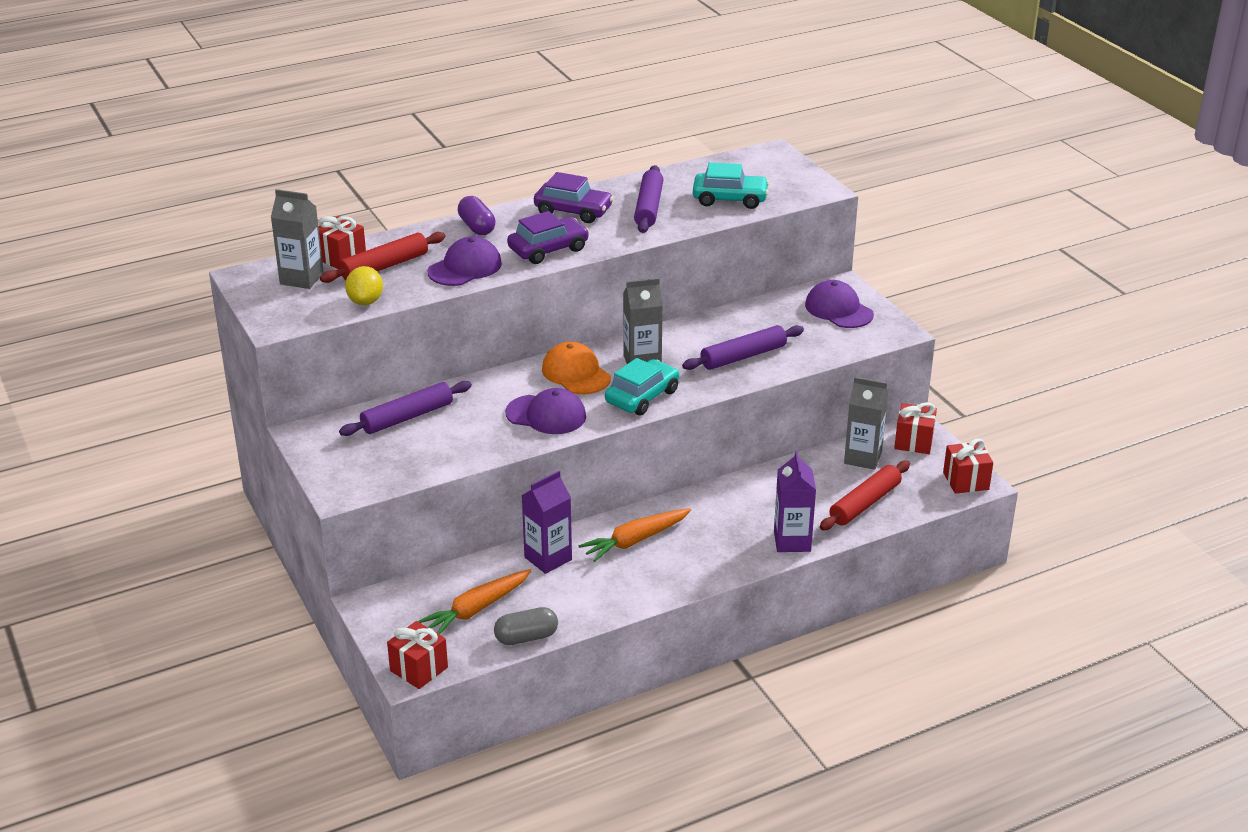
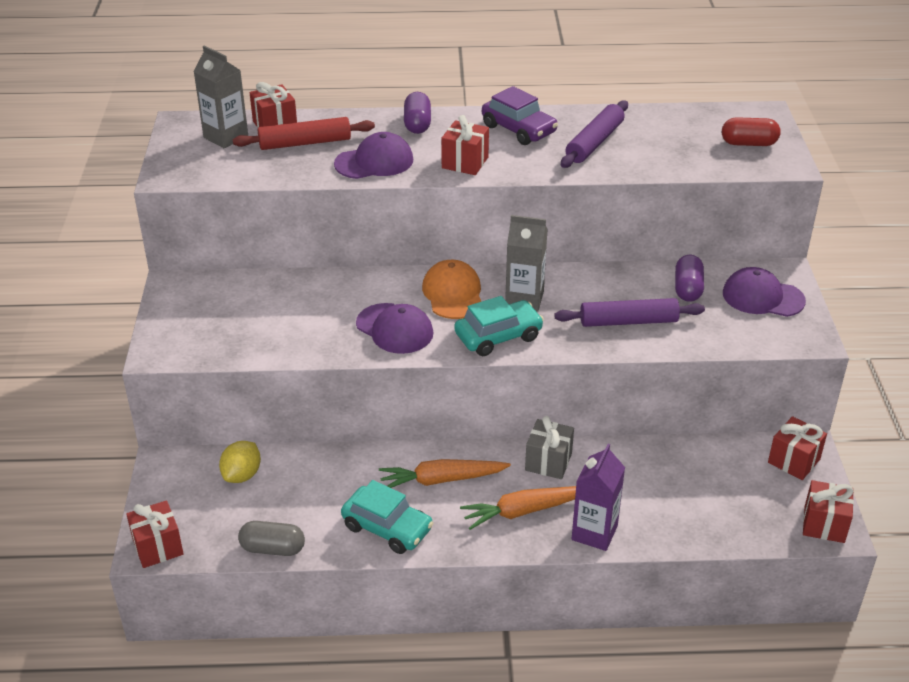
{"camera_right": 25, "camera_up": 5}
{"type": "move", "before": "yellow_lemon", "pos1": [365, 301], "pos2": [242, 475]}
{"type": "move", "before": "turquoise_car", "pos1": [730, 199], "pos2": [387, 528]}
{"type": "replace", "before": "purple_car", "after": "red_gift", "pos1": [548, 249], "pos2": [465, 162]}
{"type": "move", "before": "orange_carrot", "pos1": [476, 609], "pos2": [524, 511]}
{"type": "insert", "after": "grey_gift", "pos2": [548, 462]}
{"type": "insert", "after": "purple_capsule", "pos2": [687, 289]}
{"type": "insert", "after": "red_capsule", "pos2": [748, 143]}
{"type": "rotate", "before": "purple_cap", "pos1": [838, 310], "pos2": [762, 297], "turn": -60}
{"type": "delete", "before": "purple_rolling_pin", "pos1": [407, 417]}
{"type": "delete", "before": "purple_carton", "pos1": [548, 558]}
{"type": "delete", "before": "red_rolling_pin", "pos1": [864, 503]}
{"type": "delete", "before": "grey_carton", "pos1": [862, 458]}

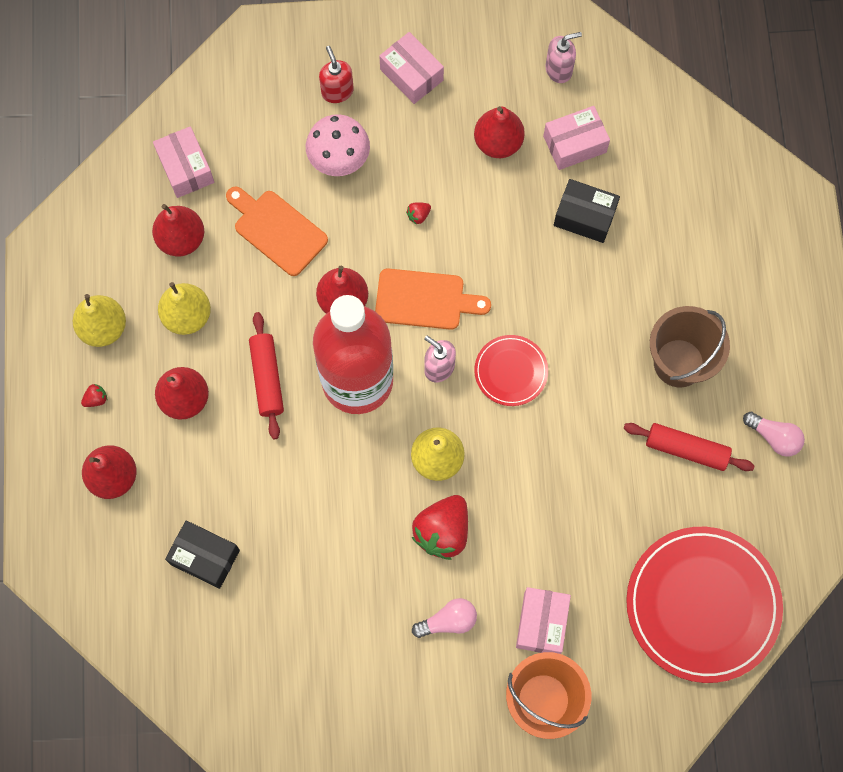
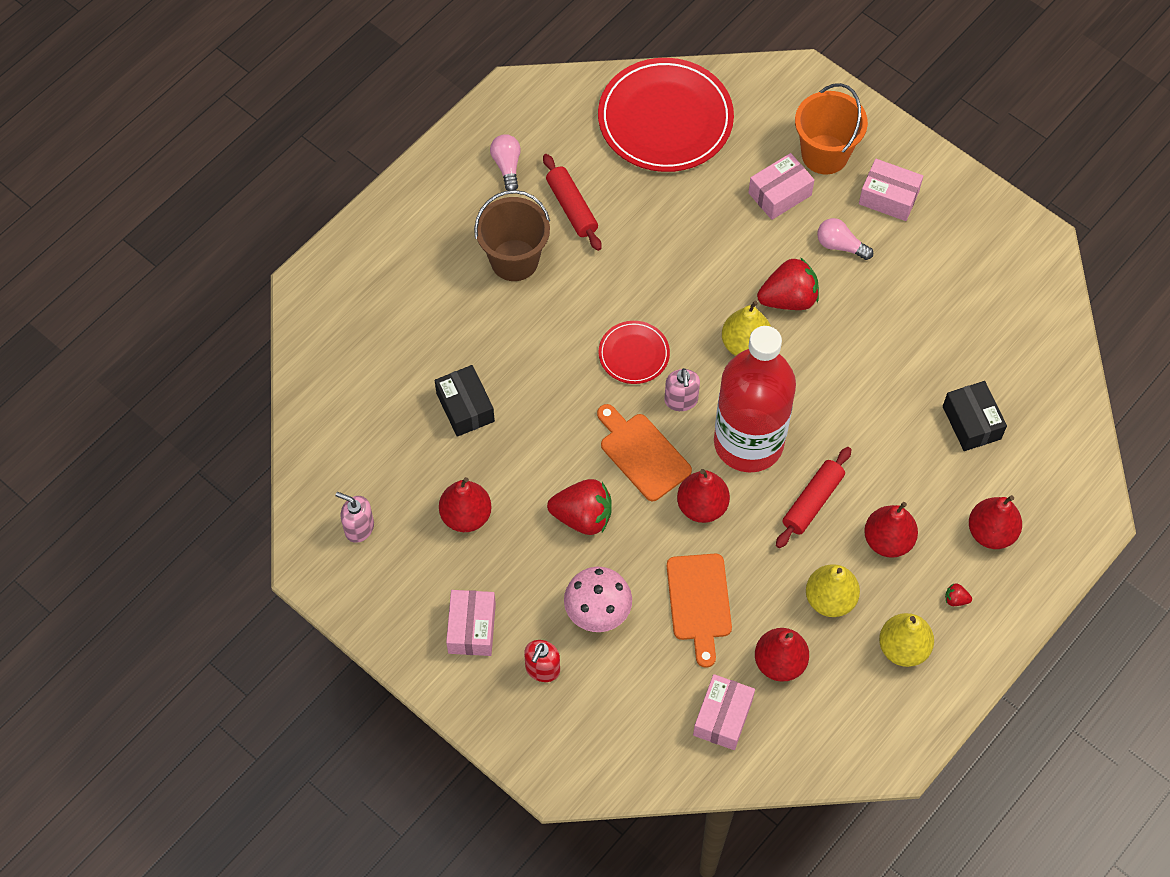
{"camera_right": -135, "camera_up": -10}
{"type": "resize", "before": "red_strawberry", "pos1": [418, 215], "pos2": [582, 517], "scale": 2.43}
{"type": "move", "before": "pink_box", "pos1": [574, 144], "pos2": [888, 197]}

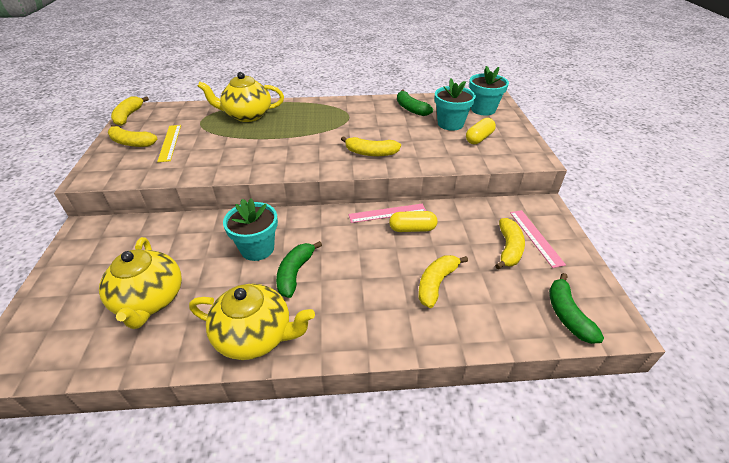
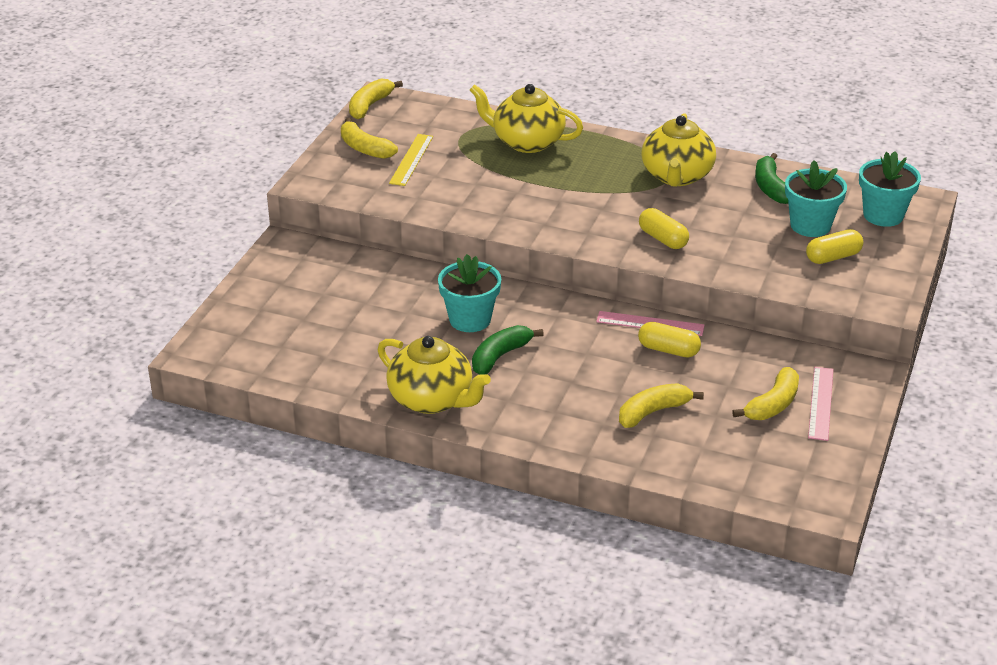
{"camera_right": 25, "camera_up": -5}
{"type": "replace", "before": "yellow_banana", "after": "yellow_capsule", "pos1": [370, 153], "pos2": [663, 239]}
{"type": "move", "before": "yellow_teapot", "pos1": [150, 300], "pos2": [677, 176]}
{"type": "delete", "before": "green_banana", "pos1": [567, 315]}

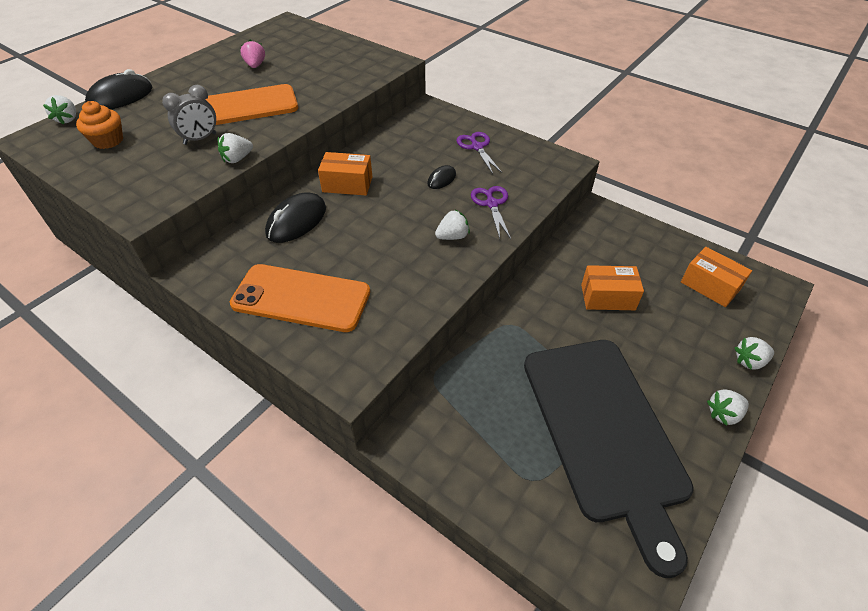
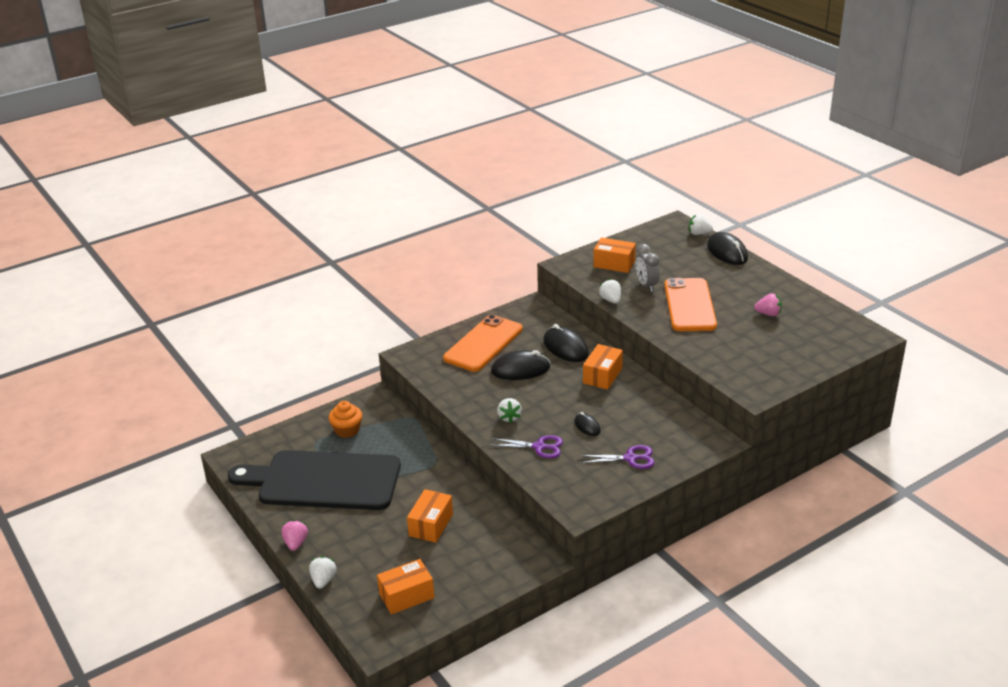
{"camera_right": 110, "camera_up": -15}
{"type": "recolor", "before": "white_strawberry", "after": "pink_strawberry", "pos1": [723, 414], "pos2": [295, 543]}
{"type": "move", "before": "orange_cupcake", "pos1": [108, 141], "pos2": [347, 430]}
{"type": "insert", "after": "black_mouse", "pos2": [520, 369]}
{"type": "insert", "after": "orange_box", "pos2": [614, 264]}

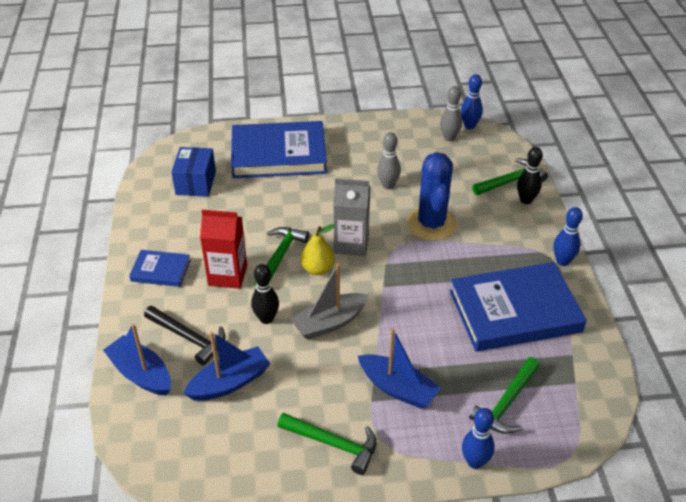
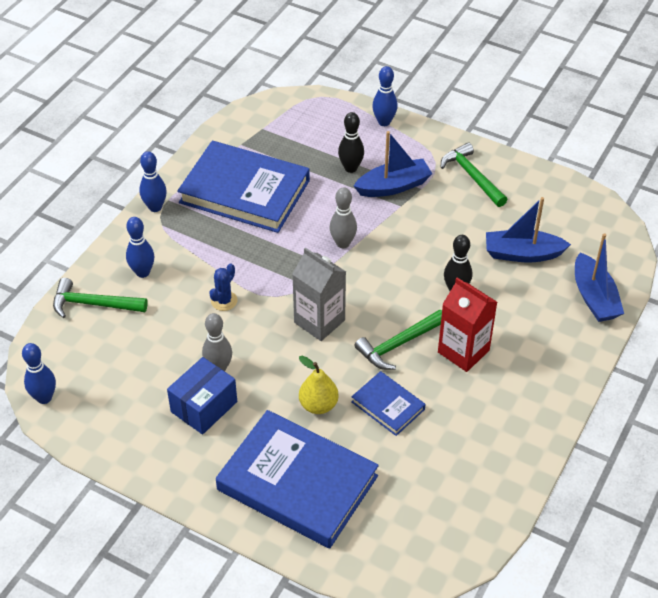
{"camera_right": -145, "camera_up": 5}
{"type": "insert", "after": "blue_bowling_pin", "pos2": [142, 272]}
{"type": "move", "before": "blue_box", "pos1": [196, 183], "pos2": [204, 407]}
{"type": "resize", "before": "blue_cactus", "pos1": [431, 224], "pos2": [224, 301], "scale": 0.46}
{"type": "move", "before": "yellow_pear", "pos1": [317, 269], "pos2": [318, 405]}
{"type": "move", "before": "grey_bowling_pin", "pos1": [449, 138], "pos2": [343, 243]}
{"type": "move", "before": "black_bowling_pin", "pos1": [526, 200], "pos2": [350, 168]}
{"type": "move", "before": "blue_book", "pos1": [161, 271], "pos2": [388, 405]}
{"type": "rotate", "before": "blue_boat", "pos1": [398, 388], "pos2": [393, 186], "turn": 90}
{"type": "delete", "before": "black_hammer", "pos1": [188, 337]}
{"type": "delete", "before": "grey_boat", "pos1": [329, 323]}
{"type": "delete", "before": "green_hammer", "pos1": [507, 403]}

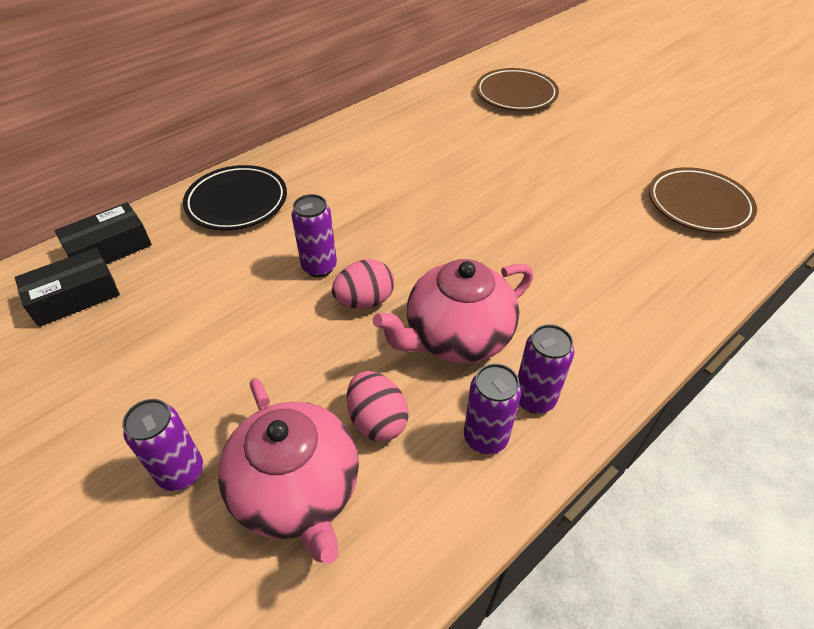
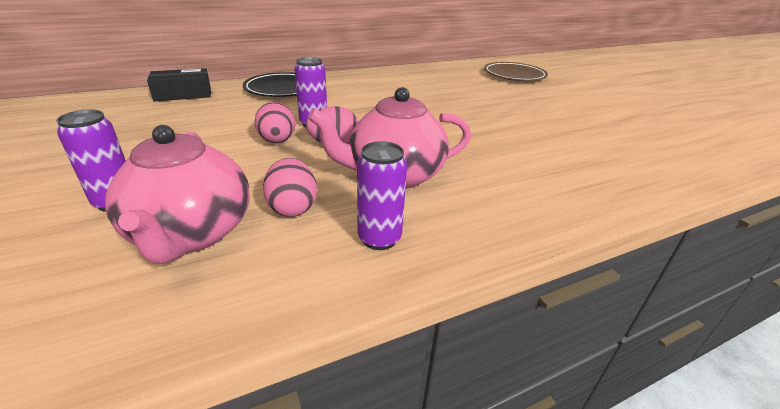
{"camera_right": 15, "camera_up": -15}
{"type": "insert", "after": "pink_egg", "pos2": [277, 141]}
{"type": "delete", "before": "black_box", "pos1": [75, 296]}
{"type": "delete", "before": "purple_can", "pos1": [534, 399]}
{"type": "delete", "before": "brown_plate", "pos1": [698, 205]}

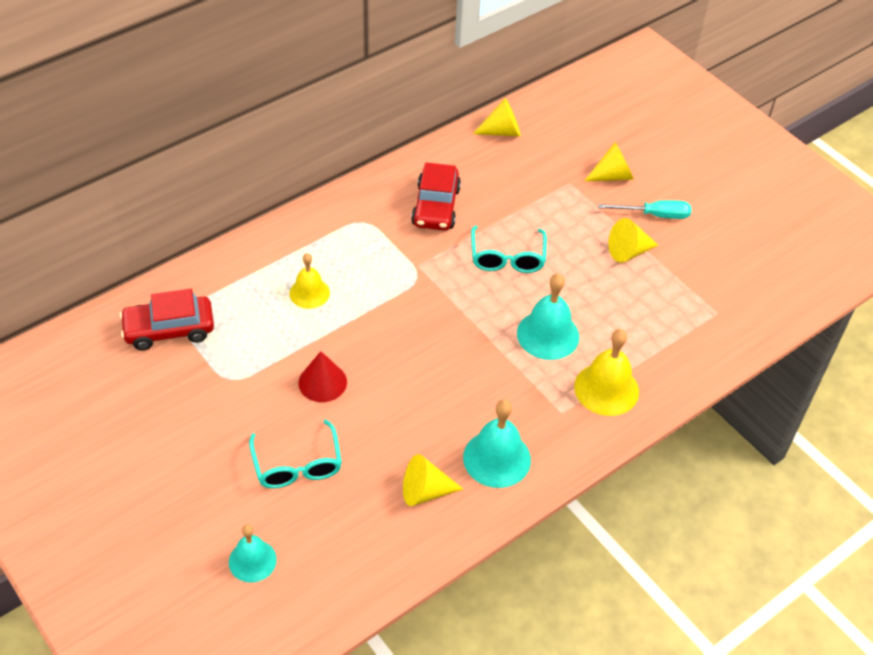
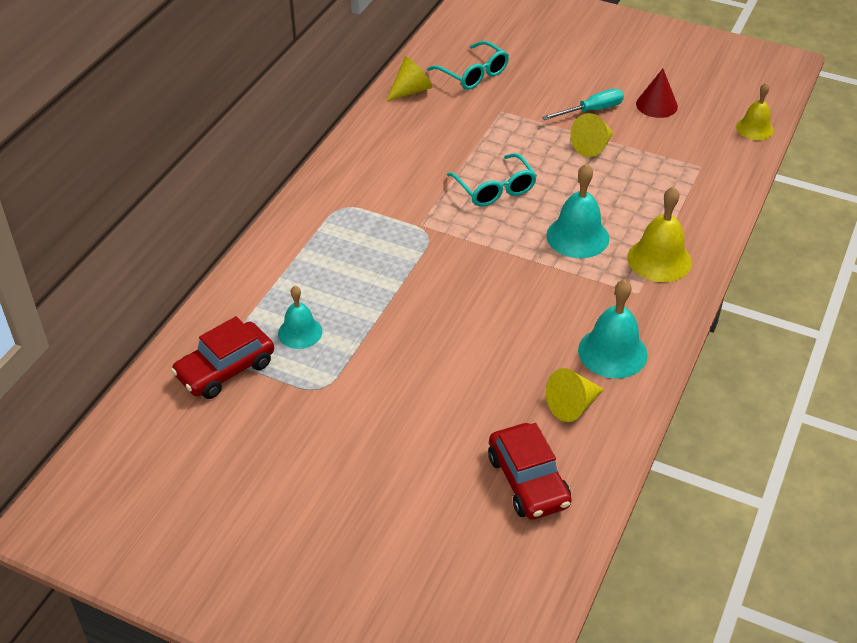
{"camera_right": -25, "camera_up": -5}
{"type": "move", "before": "turquoise_bell", "pos1": [252, 560], "pos2": [300, 332]}
{"type": "move", "before": "turquoise_glasses", "pos1": [297, 465], "pos2": [473, 74]}
{"type": "move", "before": "red_car", "pos1": [436, 207], "pos2": [528, 481]}
{"type": "move", "before": "red_cone", "pos1": [322, 382], "pos2": [656, 105]}
{"type": "move", "before": "yellow_bell", "pos1": [309, 293], "pos2": [754, 128]}
{"type": "delete", "before": "yellow_cone", "pos1": [612, 176]}

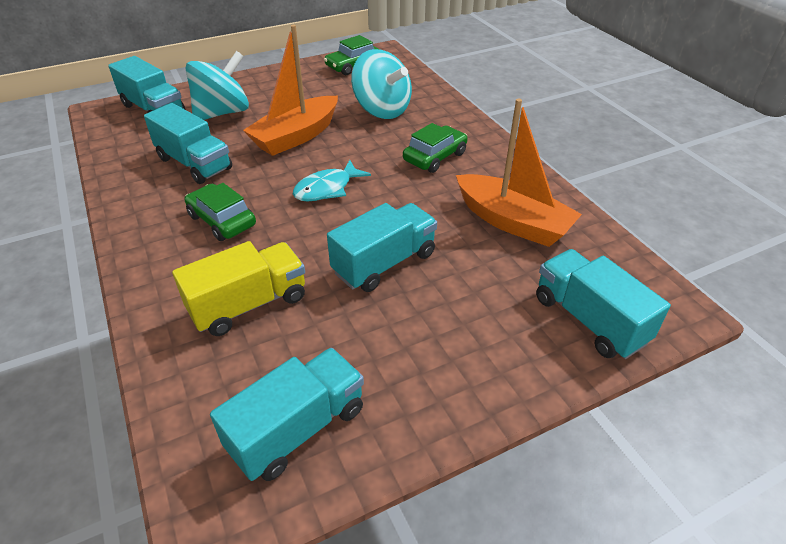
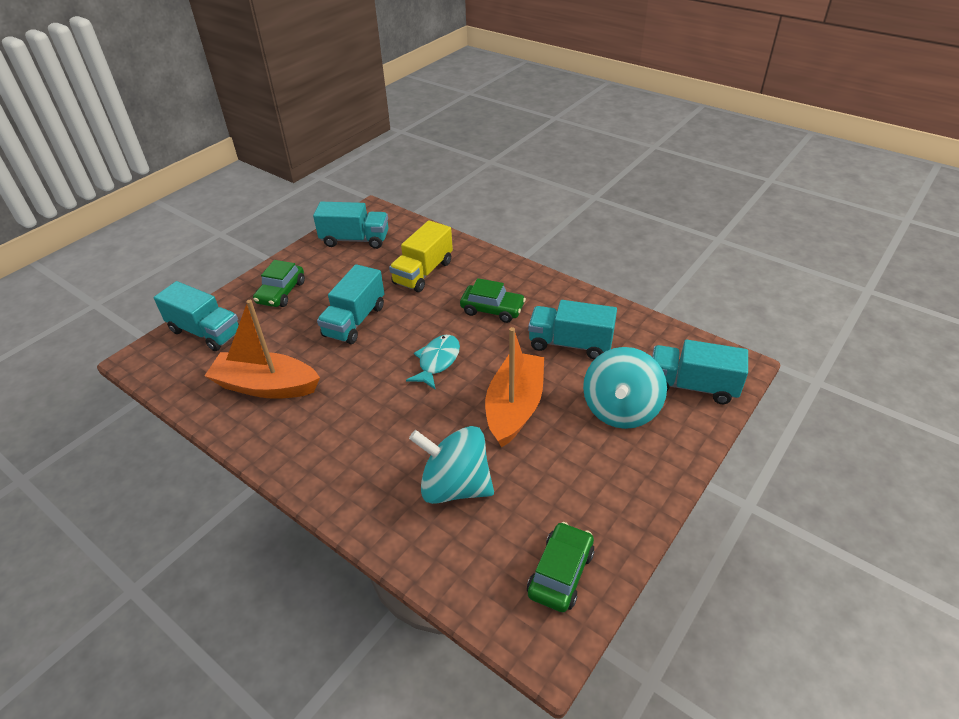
{"camera_right": 155, "camera_up": 0}
{"type": "move", "before": "green_car", "pos1": [434, 157], "pos2": [281, 292]}
{"type": "rotate", "before": "turquoise_truck", "pos1": [297, 429], "pos2": [355, 240], "turn": -105}

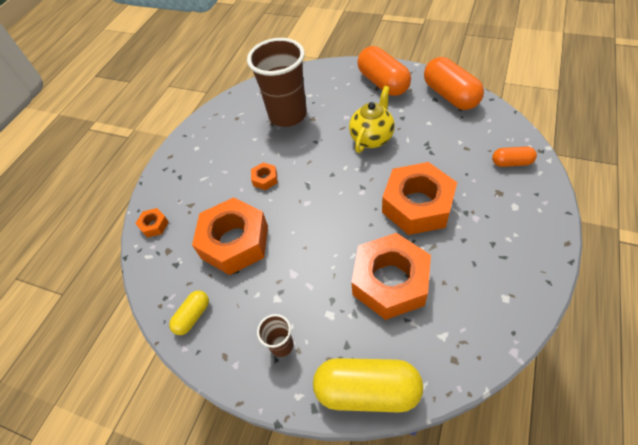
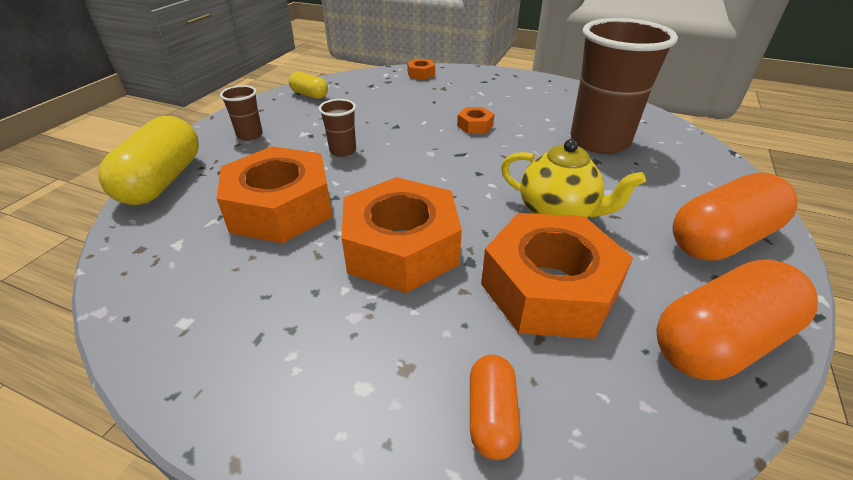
{"camera_right": 85, "camera_up": -15}
{"type": "insert", "after": "brown_cup", "pos2": [343, 151]}
{"type": "move", "before": "orange_nut", "pos1": [235, 242], "pos2": [549, 288]}

